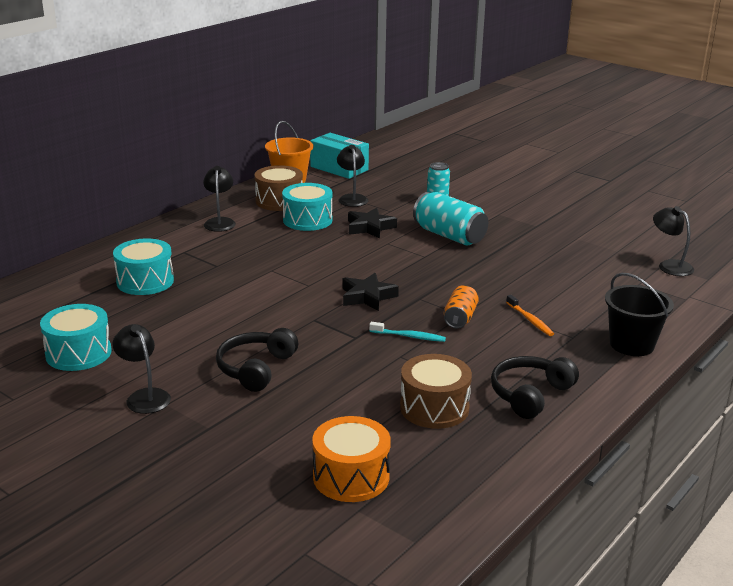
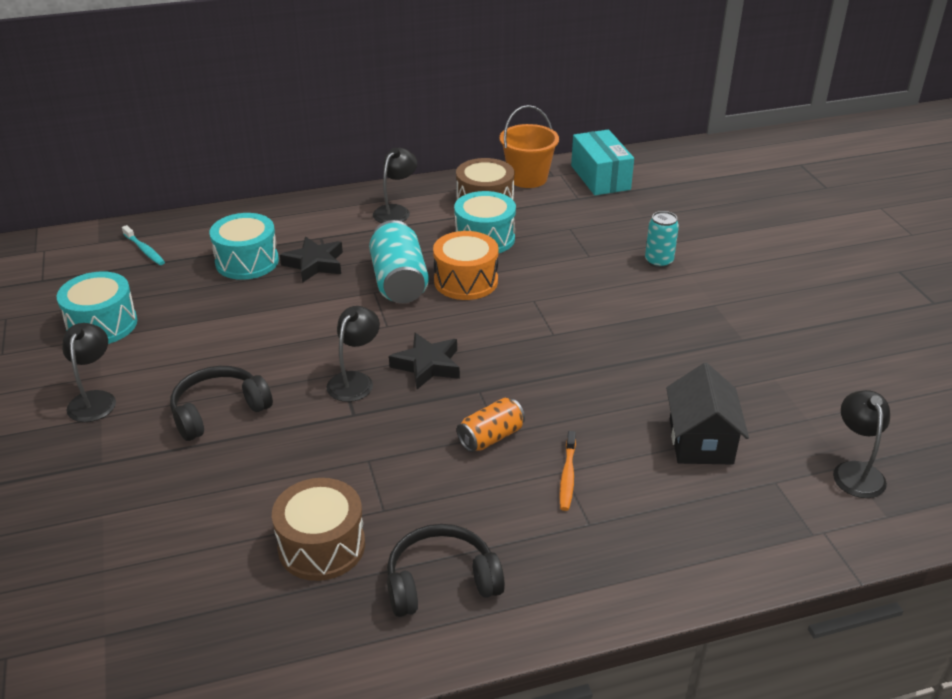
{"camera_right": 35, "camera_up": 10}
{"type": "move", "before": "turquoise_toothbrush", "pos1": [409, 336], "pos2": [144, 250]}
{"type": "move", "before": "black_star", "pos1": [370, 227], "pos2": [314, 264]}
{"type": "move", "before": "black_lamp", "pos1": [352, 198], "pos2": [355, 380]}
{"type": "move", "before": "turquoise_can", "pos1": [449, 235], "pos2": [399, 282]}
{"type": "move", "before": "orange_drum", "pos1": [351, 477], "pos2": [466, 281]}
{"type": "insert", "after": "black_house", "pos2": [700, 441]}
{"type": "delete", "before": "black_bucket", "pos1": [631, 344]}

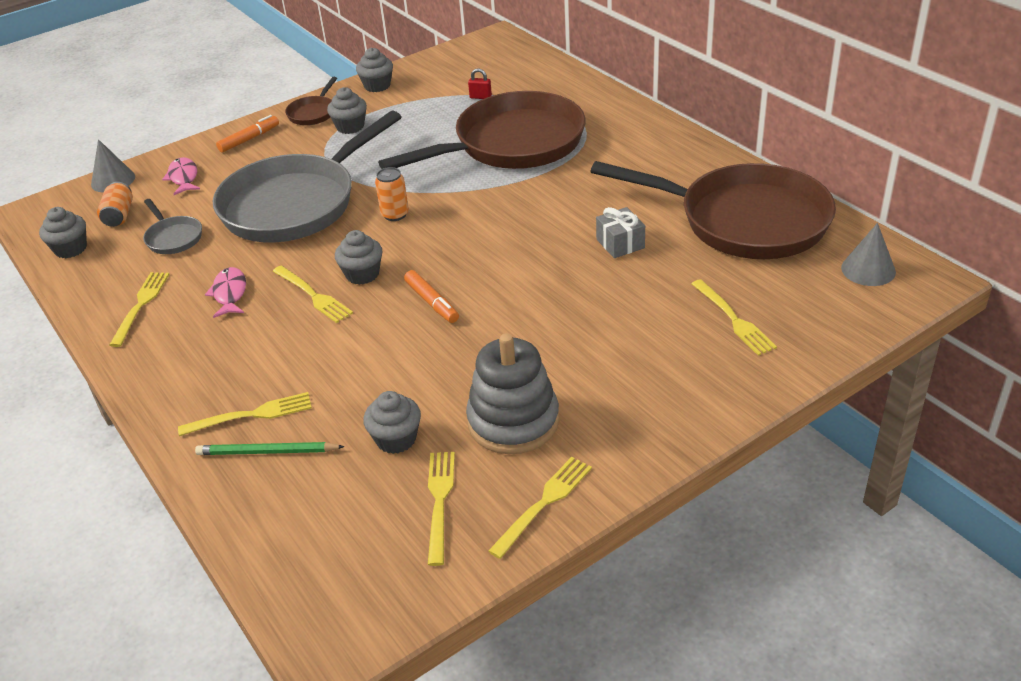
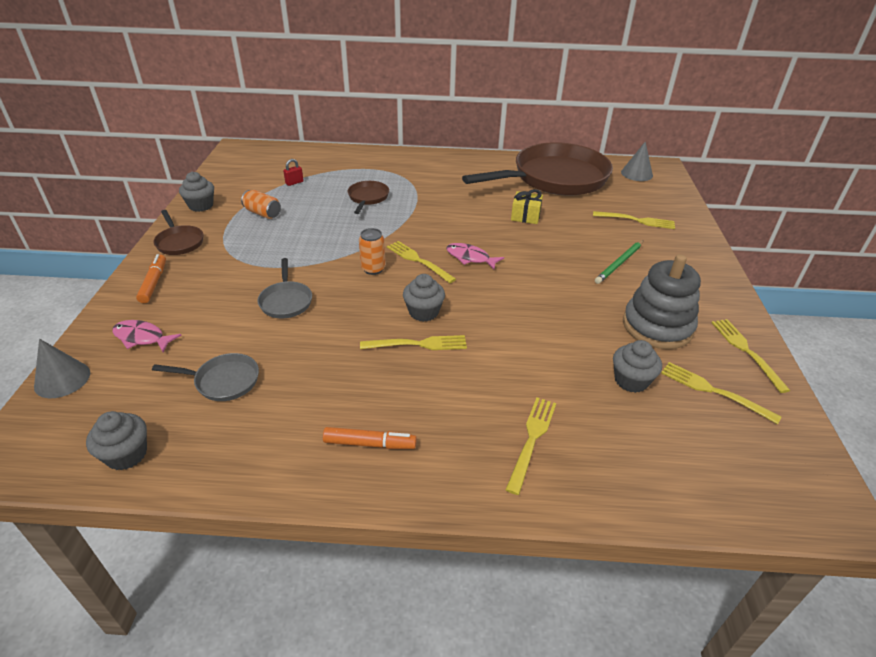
{"camera_right": -55, "camera_up": 0}
{"type": "move", "before": "orange_can", "pos1": [119, 215], "pos2": [263, 213]}
{"type": "resize", "before": "grey_pan", "pos1": [295, 204], "pos2": [286, 301], "scale": 0.41}
{"type": "move", "before": "orange_marker", "pos1": [432, 302], "pos2": [370, 444]}
{"type": "resize", "before": "brown_pan", "pos1": [512, 144], "pos2": [368, 198], "scale": 0.41}
{"type": "move", "before": "yellow_fork", "pos1": [141, 305], "pos2": [418, 260]}
{"type": "move", "before": "pink_fish", "pos1": [229, 293], "pos2": [470, 258]}
{"type": "recolor", "before": "grey_gift", "after": "yellow_gift", "pos1": [620, 244], "pos2": [525, 216]}
{"type": "move", "before": "green_pencil", "pos1": [267, 452], "pos2": [619, 263]}
{"type": "delete", "before": "grey_cupcake", "pos1": [350, 127]}

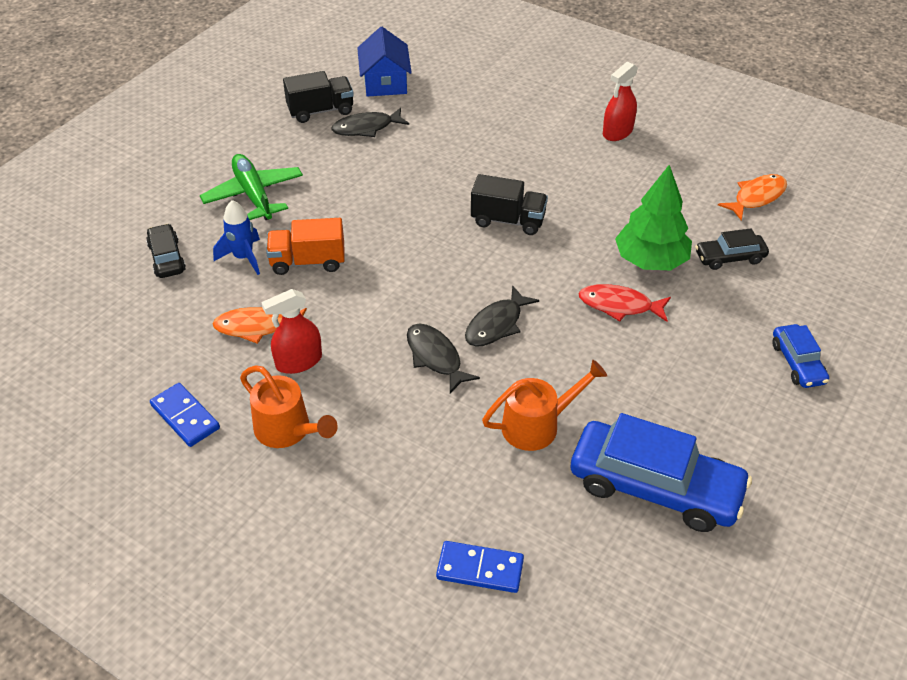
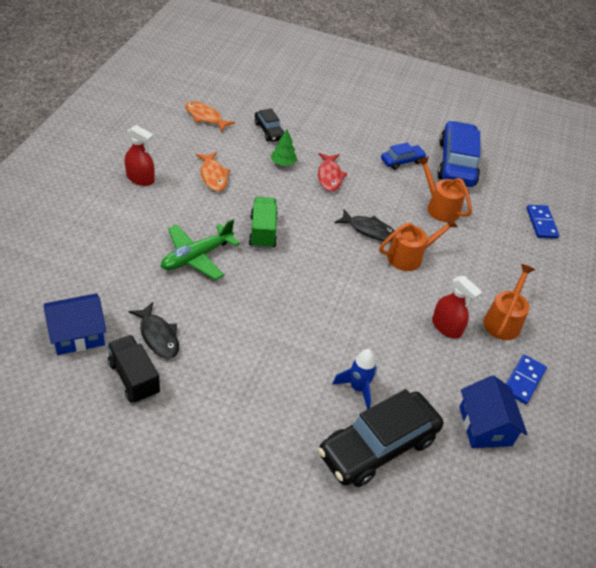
{"camera_right": -110, "camera_up": 0}
{"type": "move", "before": "green_plane", "pos1": [254, 195], "pos2": [196, 257]}
{"type": "move", "before": "orange_fish", "pos1": [257, 327], "pos2": [213, 176]}
{"type": "recolor", "before": "black_truck", "after": "green_truck", "pos1": [508, 220], "pos2": [262, 232]}
{"type": "resize", "before": "green_tree", "pos1": [650, 260], "pos2": [283, 163], "scale": 0.53}
{"type": "resize", "before": "black_car", "pos1": [167, 258], "pos2": [378, 446], "scale": 2.0}
{"type": "replace", "before": "black_fish", "after": "orange_watering_can", "pos1": [435, 357], "pos2": [410, 256]}
{"type": "move", "before": "blue_car", "pos1": [797, 363], "pos2": [402, 161]}
{"type": "insert", "after": "blue_house", "pos2": [485, 426]}
{"type": "delete", "before": "orange_truck", "pos1": [308, 261]}

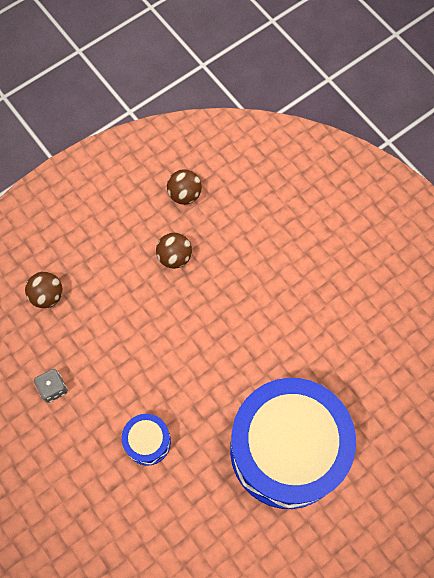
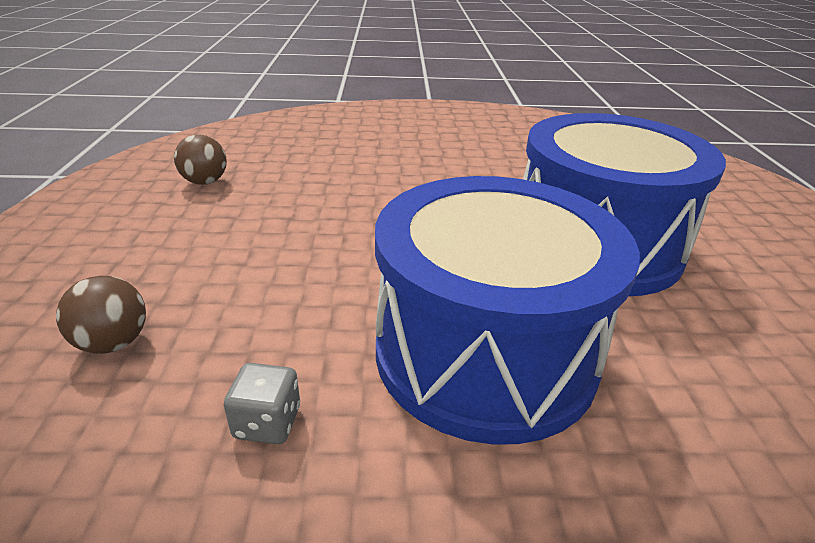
{"camera_right": -55, "camera_up": -35}
{"type": "resize", "before": "blue_drum", "pos1": [148, 442], "pos2": [485, 352], "scale": 2.46}
{"type": "delete", "before": "brown_ball", "pos1": [174, 257]}

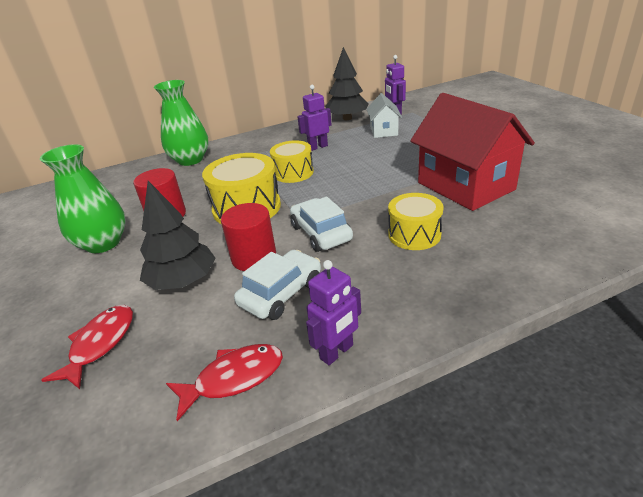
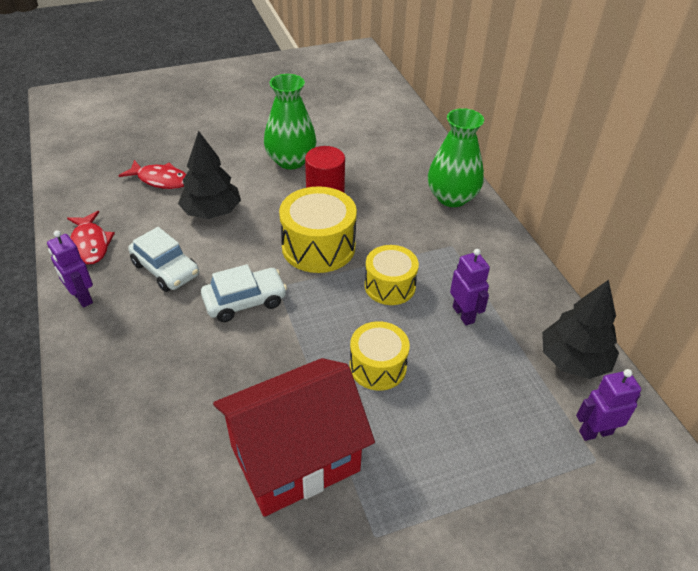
{"camera_right": 90, "camera_up": 10}
{"type": "move", "before": "yellow_drum", "pos1": [414, 234], "pos2": [378, 366]}
{"type": "delete", "before": "red_cylinder", "pos1": [254, 257]}
{"type": "delete", "before": "white_house", "pos1": [383, 131]}

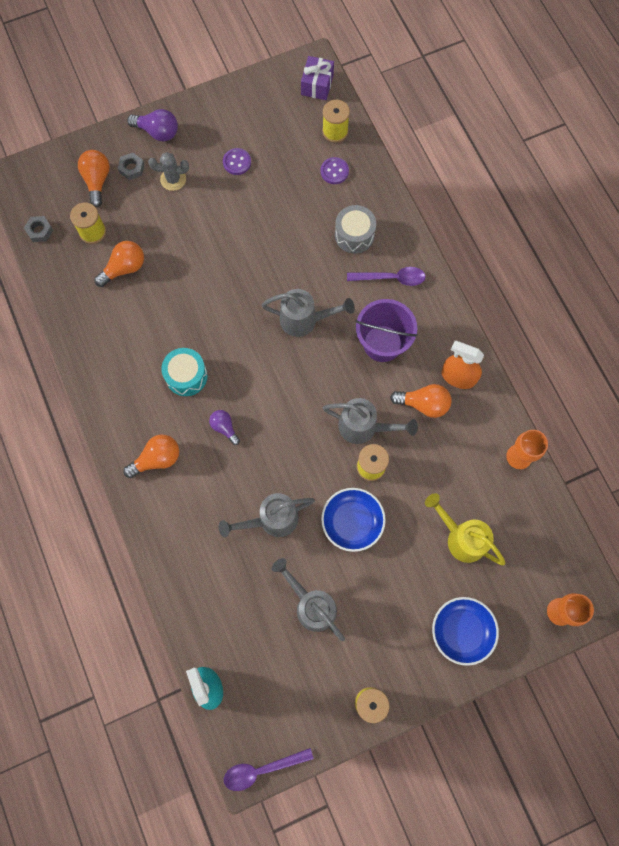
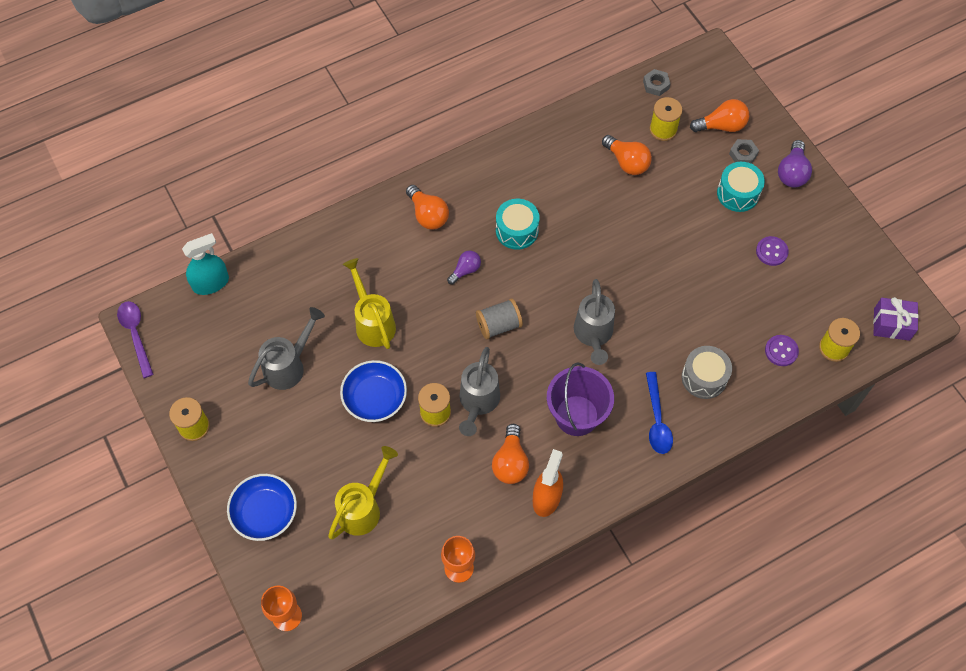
{"camera_right": 85, "camera_up": -10}
{"type": "recolor", "before": "grey_watering_can", "after": "yellow_watering_can", "pos1": [272, 520], "pos2": [373, 322]}
{"type": "insert", "after": "grey_spool", "pos2": [499, 325]}
{"type": "recolor", "before": "purple_spoon", "after": "blue_spoon", "pos1": [391, 278], "pos2": [657, 420]}
{"type": "replace", "before": "grey_cactus", "after": "turquoise_drum", "pos1": [173, 179], "pos2": [738, 193]}

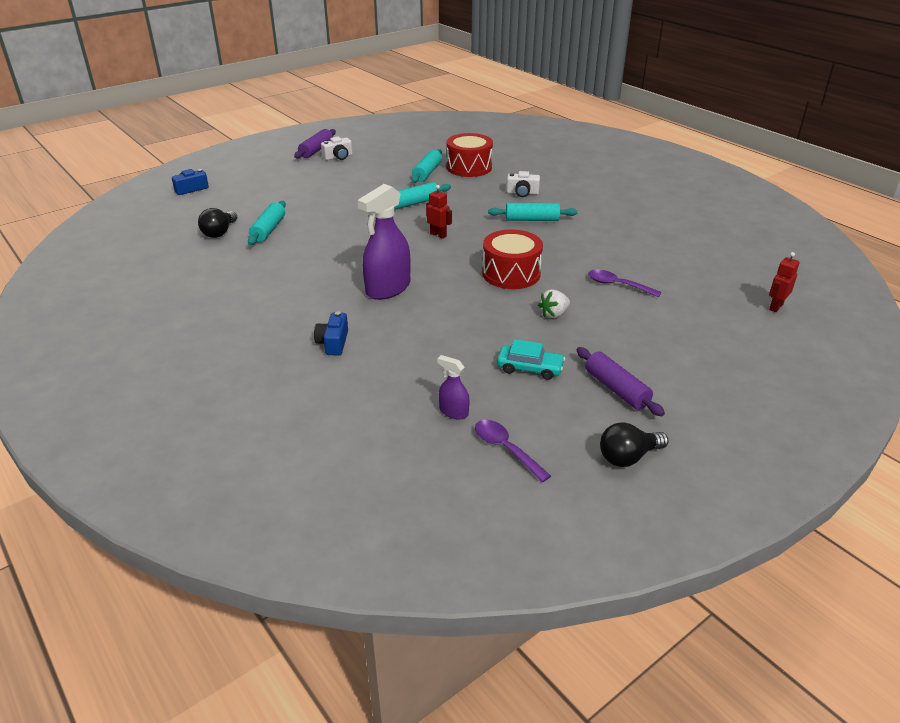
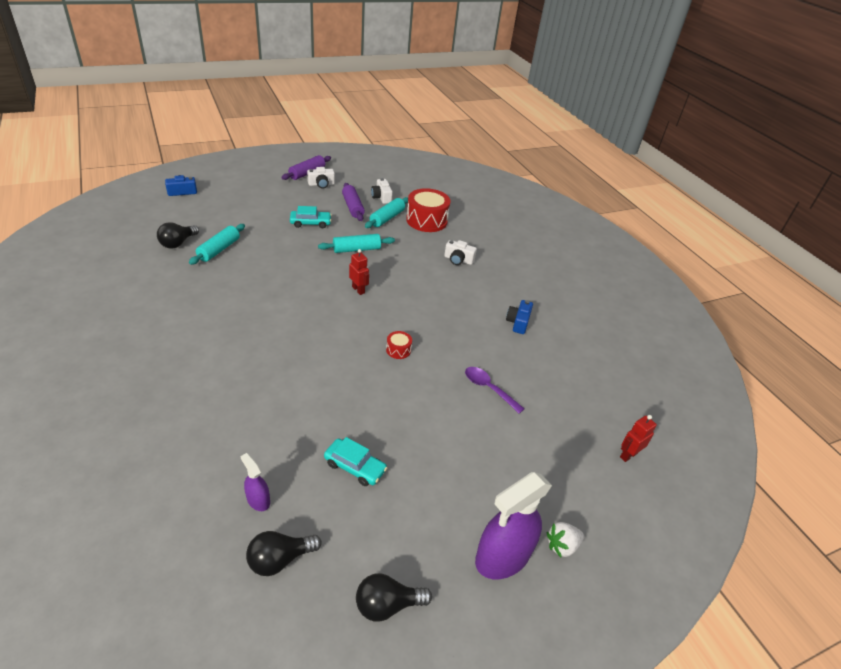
{"camera_right": 10, "camera_up": 5}
{"type": "replace", "before": "purple_spoon", "after": "black_light_bulb", "pos1": [506, 449], "pos2": [280, 559]}
{"type": "insert", "after": "turquoise_car", "pos2": [310, 223]}
{"type": "move", "before": "purple_rolling_pin", "pos1": [616, 389], "pos2": [353, 207]}
{"type": "insert", "after": "white_camera", "pos2": [381, 197]}
{"type": "resize", "before": "red_drum", "pos1": [511, 273], "pos2": [398, 350], "scale": 0.46}
{"type": "move", "before": "purple_spray_bottle", "pos1": [388, 288], "pos2": [502, 557]}
{"type": "move", "before": "blue_camera", "pos1": [333, 343], "pos2": [518, 322]}
{"type": "move", "before": "white_strawberry", "pos1": [554, 314], "pos2": [562, 546]}
{"type": "delete", "before": "turquoise_rolling_pin", "pos1": [532, 219]}

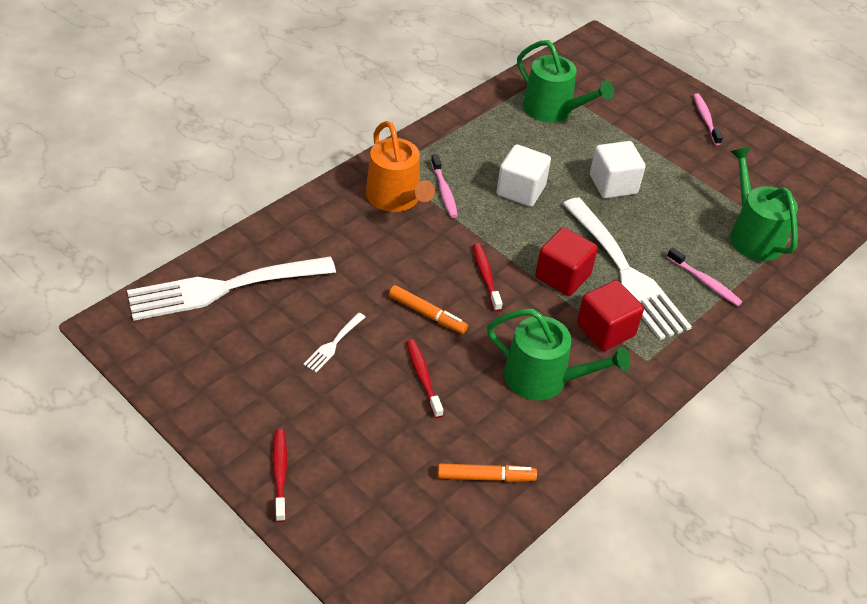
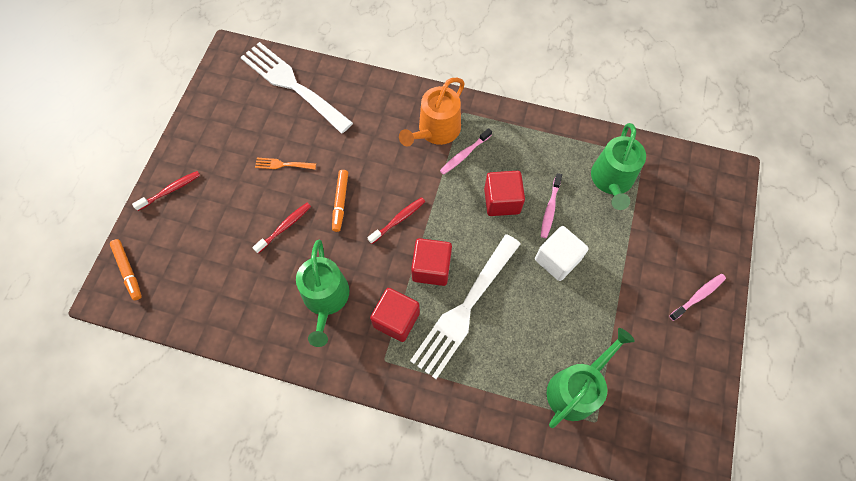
{"camera_right": 65, "camera_up": 20}
{"type": "move", "before": "orange_marker", "pos1": [485, 477], "pos2": [128, 270]}
{"type": "recolor", "before": "white_fork", "after": "orange_fork", "pos1": [333, 344], "pos2": [282, 164]}
{"type": "recolor", "before": "white_cube", "after": "red_cube", "pos1": [520, 190], "pos2": [502, 201]}
{"type": "move", "before": "pink_toothbrush", "pos1": [705, 282], "pos2": [550, 209]}

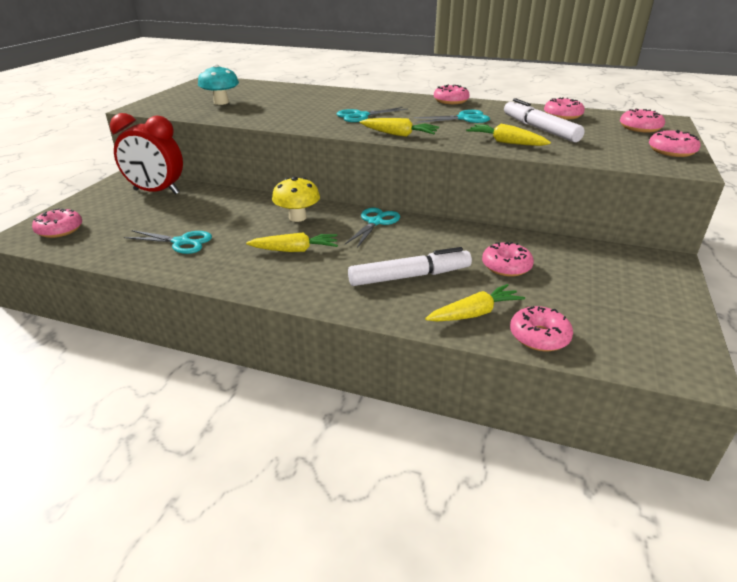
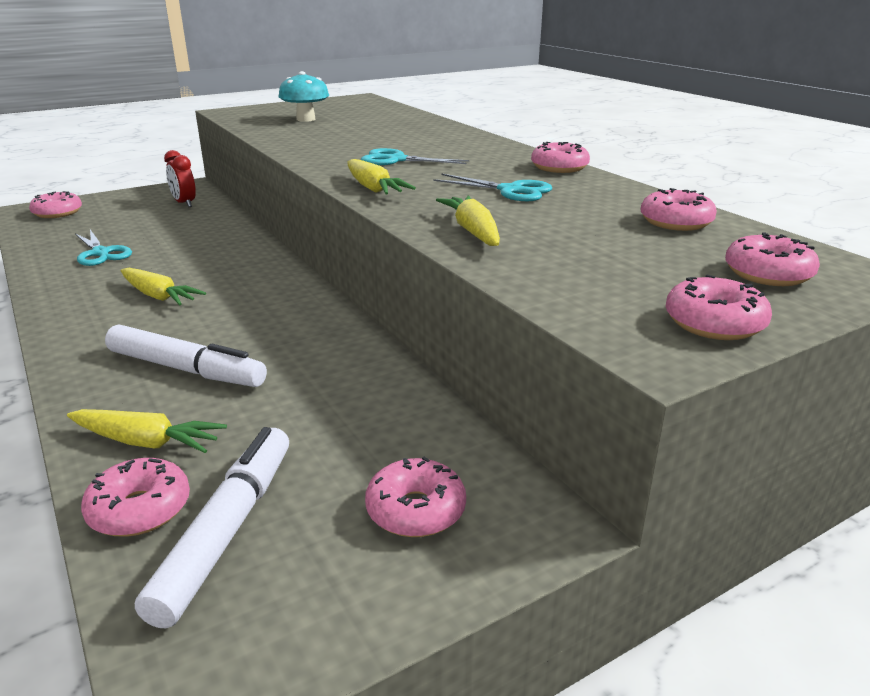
{"camera_right": 40, "camera_up": -5}
{"type": "move", "before": "white_marker", "pos1": [539, 129], "pos2": [227, 530]}
{"type": "resize", "before": "red_clock", "pos1": [156, 192], "pos2": [184, 203], "scale": 0.57}
{"type": "move", "before": "pink_donut", "pos1": [506, 266], "pos2": [416, 510]}
{"type": "delete", "before": "yellow_mushroom", "pos1": [297, 217]}
{"type": "delete", "before": "turquoise_scissors", "pos1": [375, 222]}

